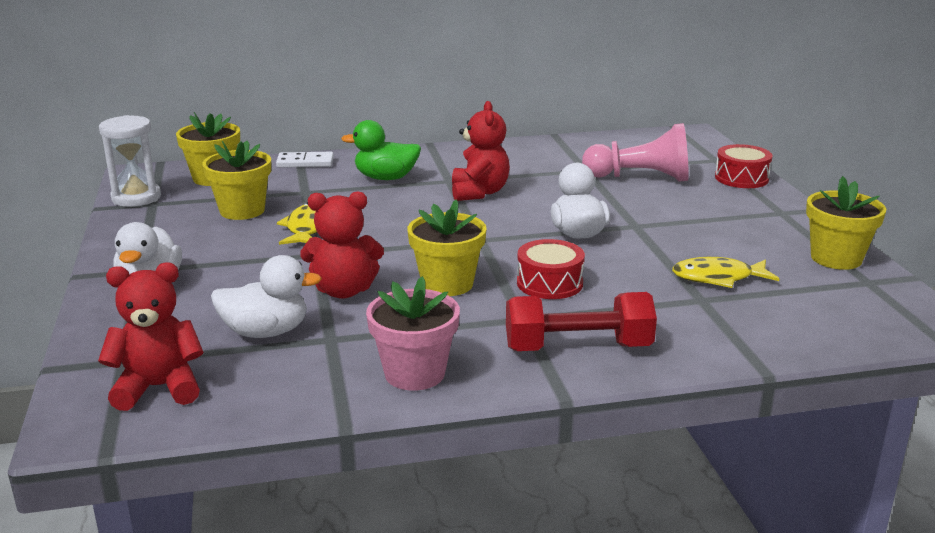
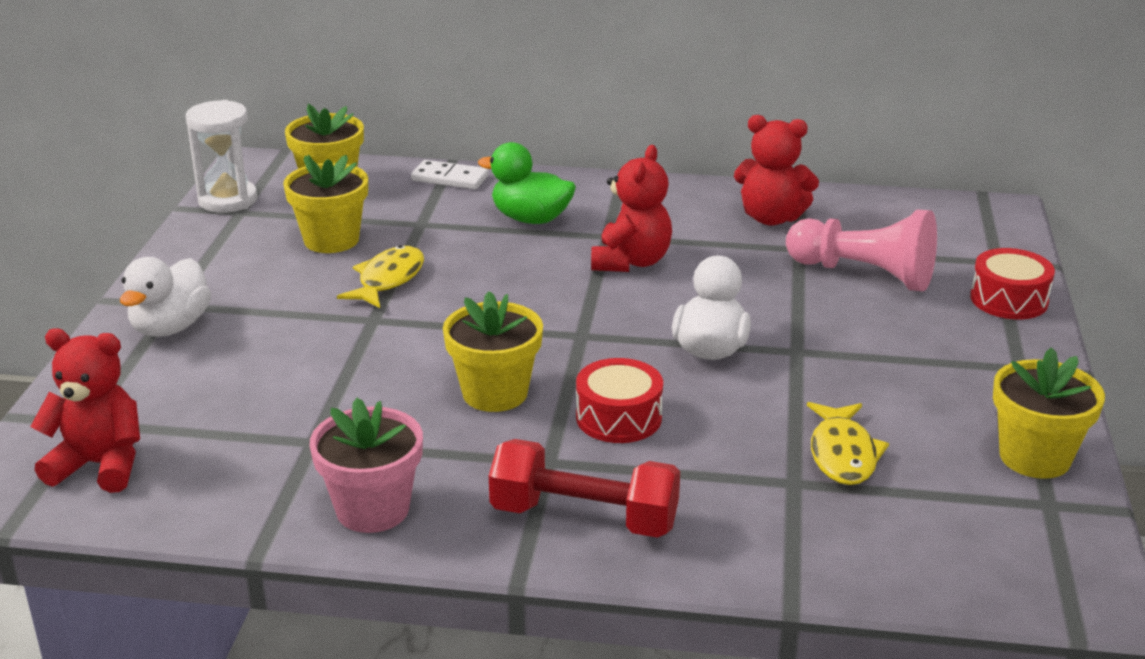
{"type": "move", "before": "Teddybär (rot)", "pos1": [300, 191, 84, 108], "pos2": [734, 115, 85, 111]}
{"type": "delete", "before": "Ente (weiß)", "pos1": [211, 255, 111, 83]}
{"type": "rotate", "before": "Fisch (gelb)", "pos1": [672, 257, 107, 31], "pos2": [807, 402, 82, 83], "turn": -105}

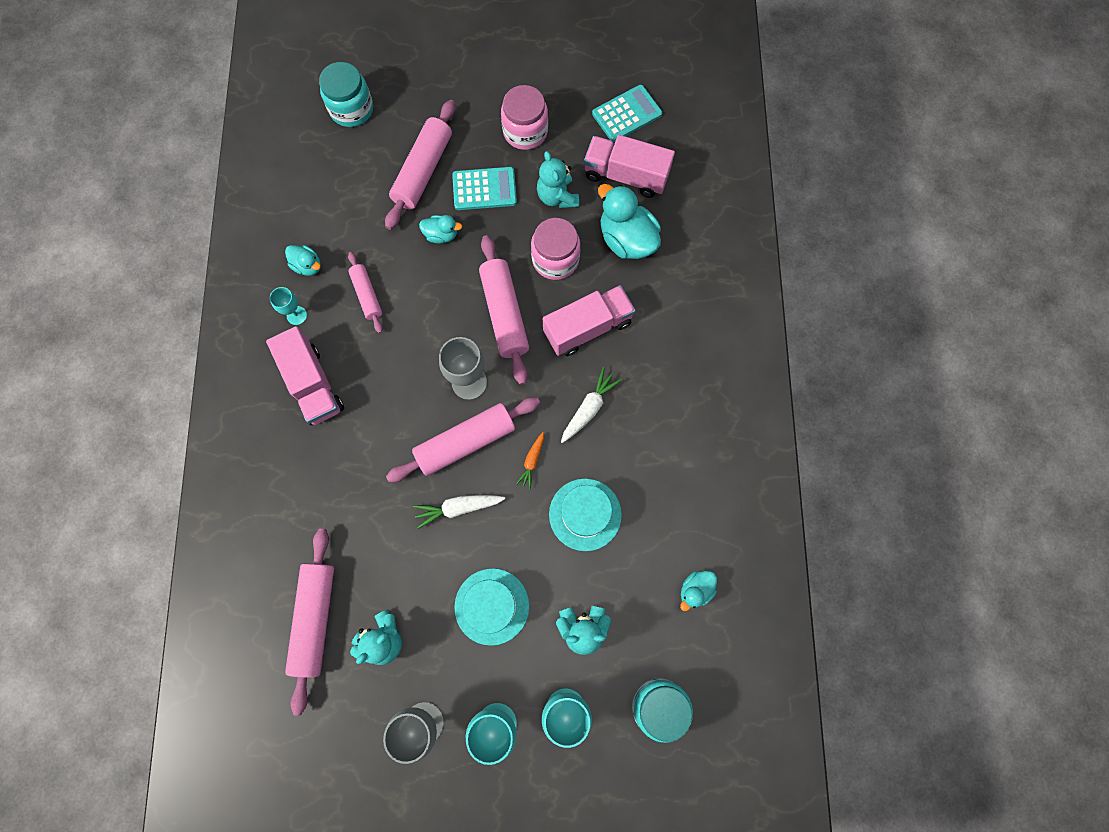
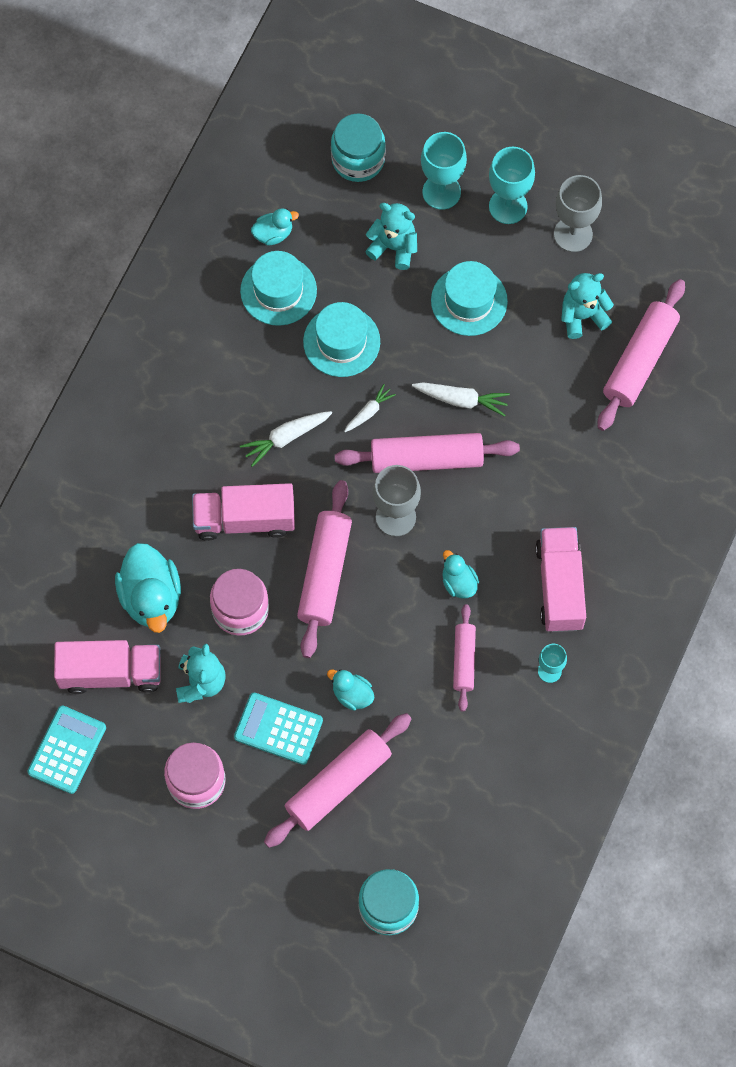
{"type": "rotate", "before": "Taschenrechner (türkis)", "pos1": [592, 85, 70, 57], "pos2": [28, 705, 78, 89], "turn": 120}
{"type": "rotate", "before": "Lastwagen (rosa)", "pos1": [584, 135, 91, 63], "pos2": [54, 640, 107, 54], "turn": -45}
{"type": "move", "before": "Ente (türkis)", "pos1": [285, 245, 36, 31], "pos2": [442, 550, 37, 48]}
{"type": "recolor", "before": "Karotte (orange)", "after": "Karotte (weiß)", "pos1": [516, 432, 28, 57], "pos2": [344, 384, 52, 48]}
{"type": "insert", "after": "Hut (türkis)", "pos2": [240, 251, 77, 75]}

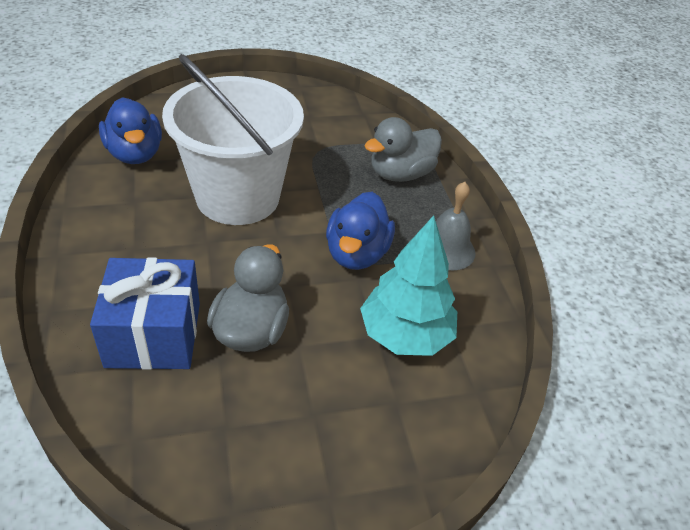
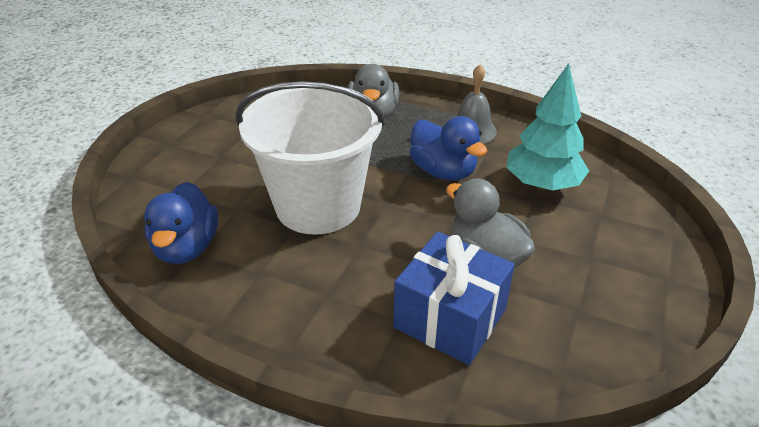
{"type": "rotate", "before": "Ente (blau)", "pos1": [99, 97, 63, 67], "pos2": [144, 182, 74, 82], "turn": 75}

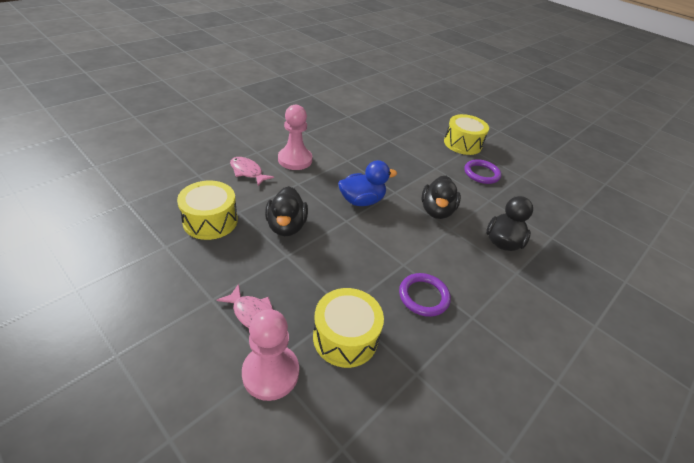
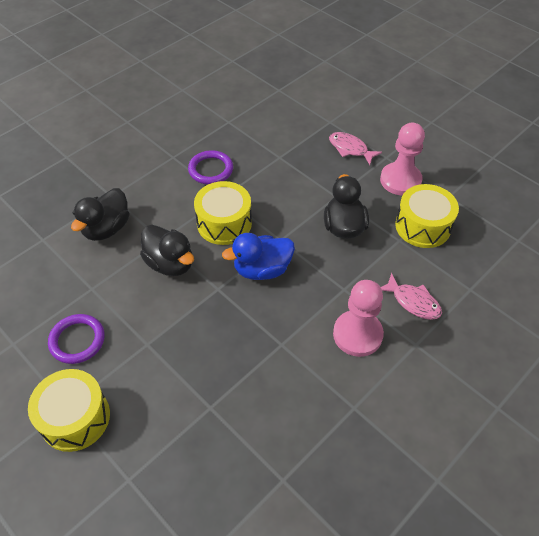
{"type": "rotate", "before": "Ente (schwarz)", "pos1": [421, 176, 40, 43], "pos2": [140, 225, 54, 51], "turn": 120}
{"type": "move", "before": "Trommel (gelb)", "pos1": [313, 288, 71, 80], "pos2": [194, 181, 58, 64]}
{"type": "move", "before": "Bauer (rosa)", "pos1": [242, 309, 57, 92], "pos2": [380, 123, 45, 72]}

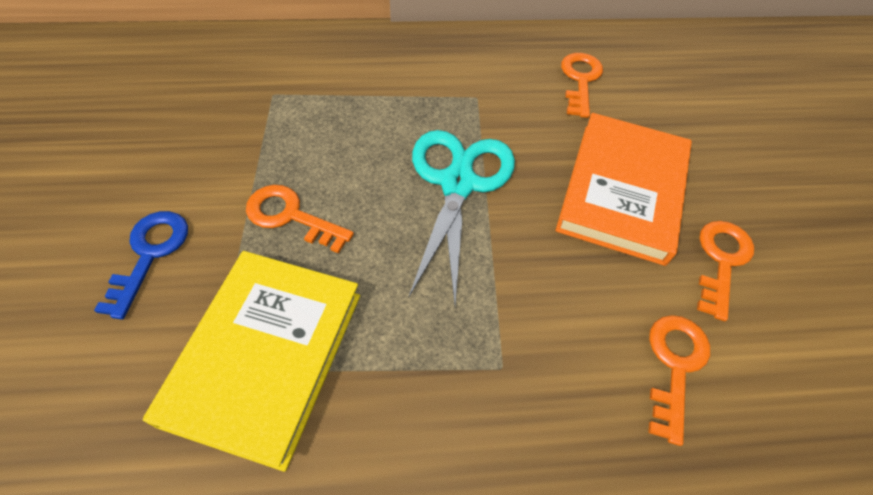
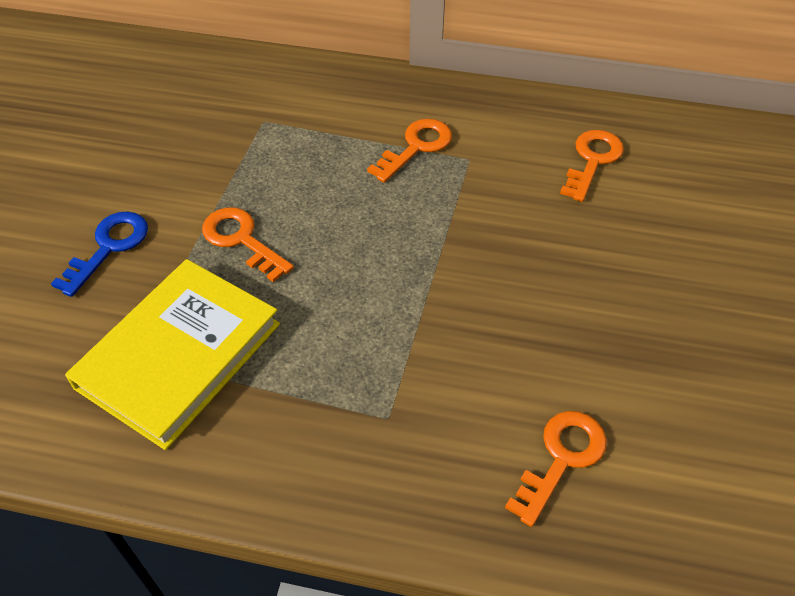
{"type": "delete", "before": "Buch (orange)", "pos1": [556, 113, 136, 153]}
{"type": "delete", "before": "Schere (türkis)", "pos1": [408, 130, 107, 175]}
{"type": "move", "before": "Schlüssel (orange)", "pos1": [697, 221, 57, 100], "pos2": [367, 119, 85, 64]}

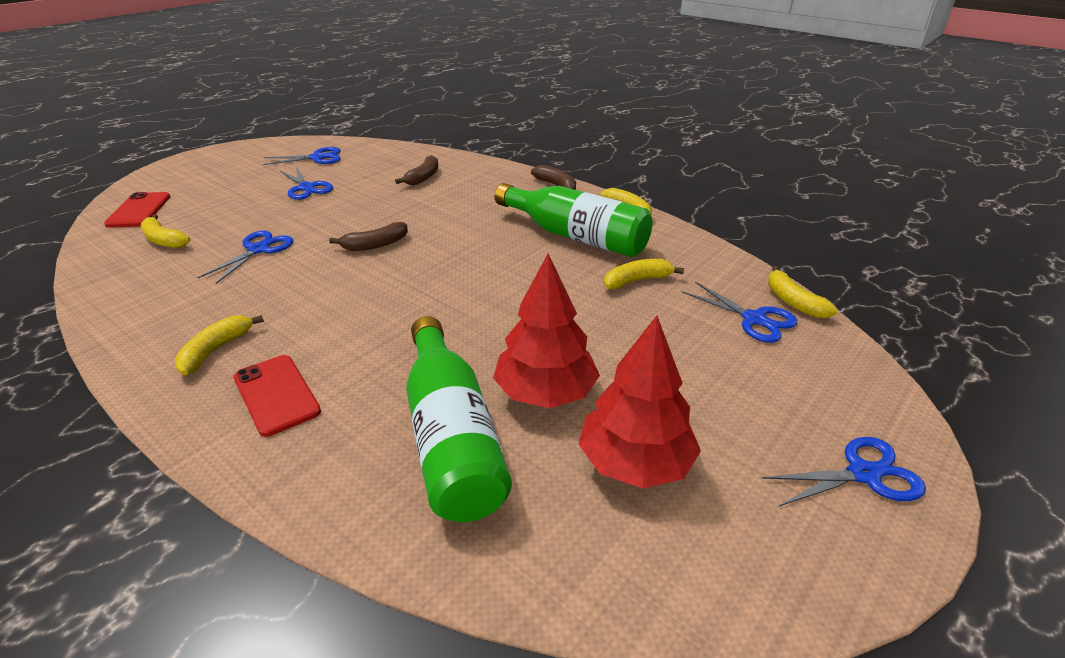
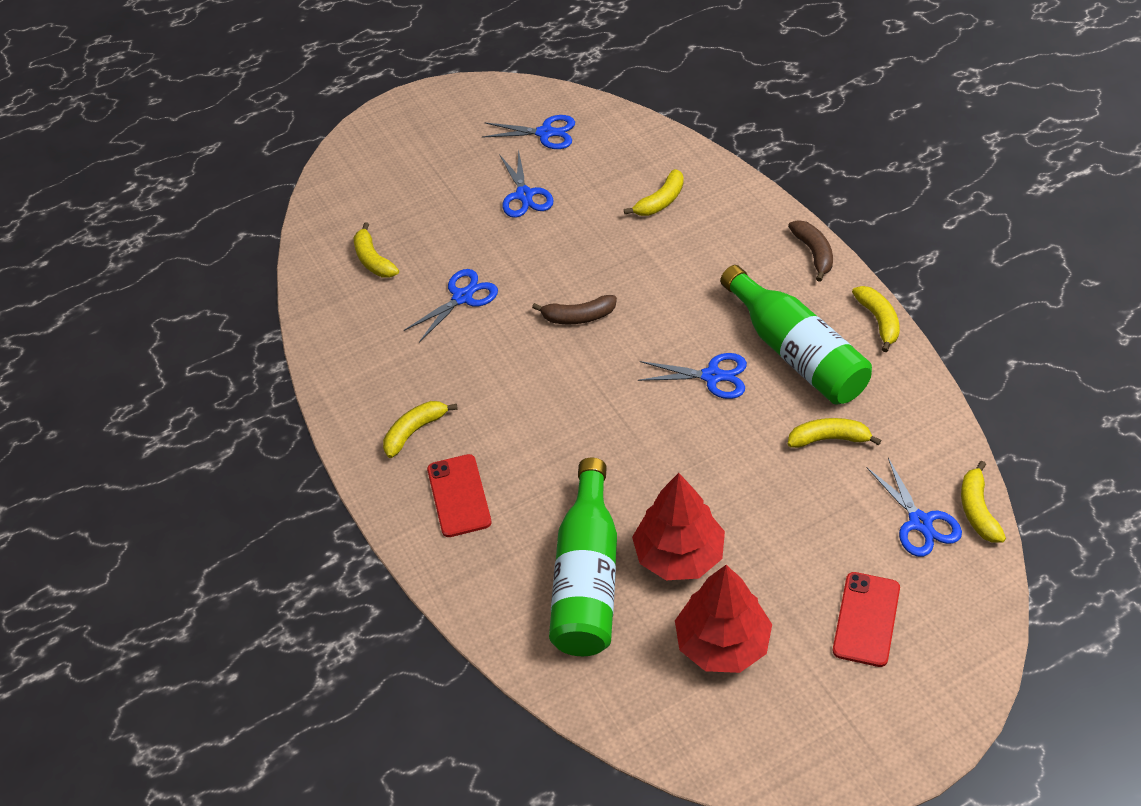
{"type": "recolor", "before": "Banane (braun)", "after": "Banane (gelb)", "pos1": [395, 155, 43, 30], "pos2": [624, 169, 60, 47]}
{"type": "move", "before": "Handy (rot)", "pos1": [104, 192, 67, 36], "pos2": [833, 572, 67, 95]}
{"type": "move", "before": "Schere (blau)", "pos1": [761, 437, 165, 69], "pos2": [638, 353, 109, 46]}

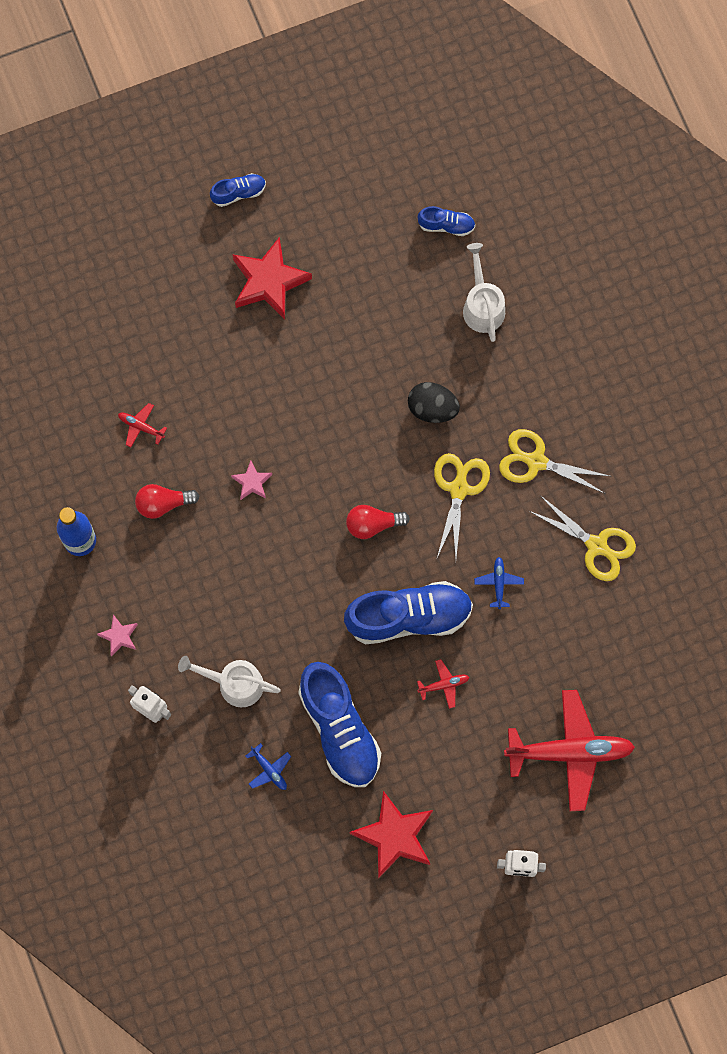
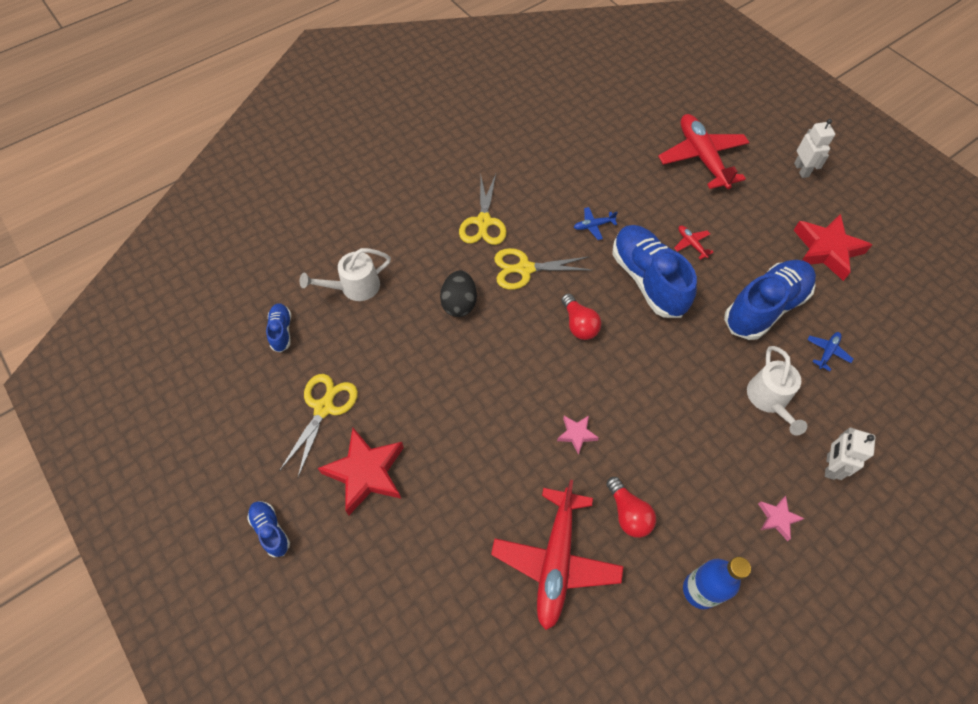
{"type": "resize", "before": "Flugzeug (rot)", "pos1": [118, 403, 49, 44], "pos2": [491, 480, 133, 150], "scale": 2.4}
{"type": "move", "before": "Schere (gelb)", "pos1": [529, 495, 107, 86], "pos2": [279, 374, 79, 103]}

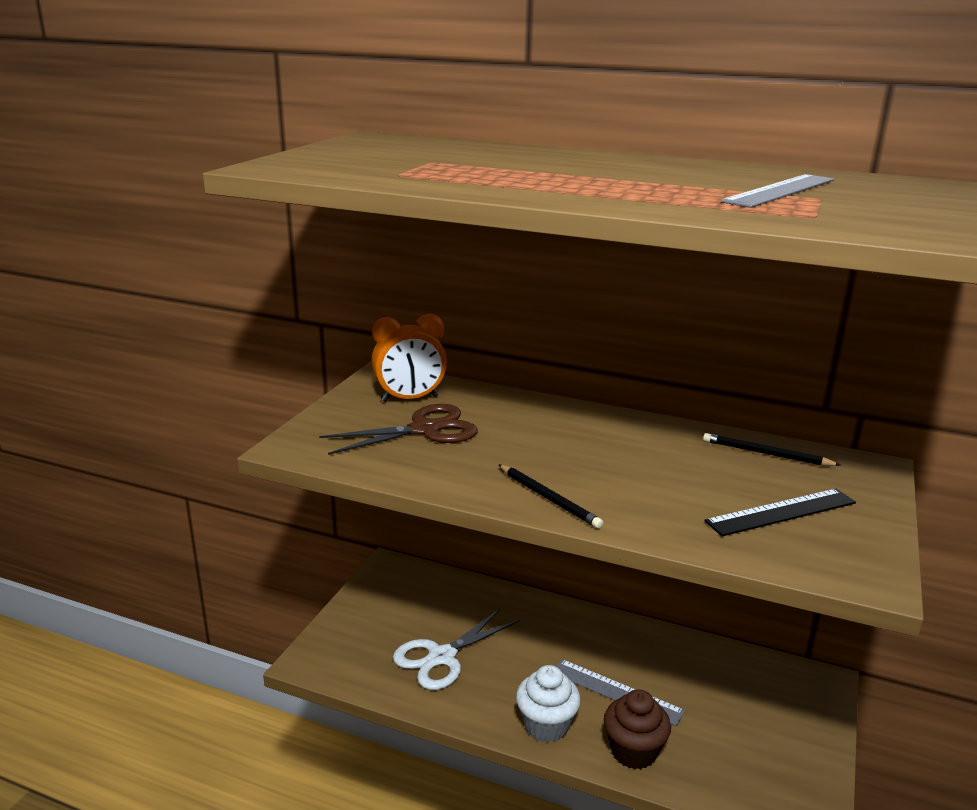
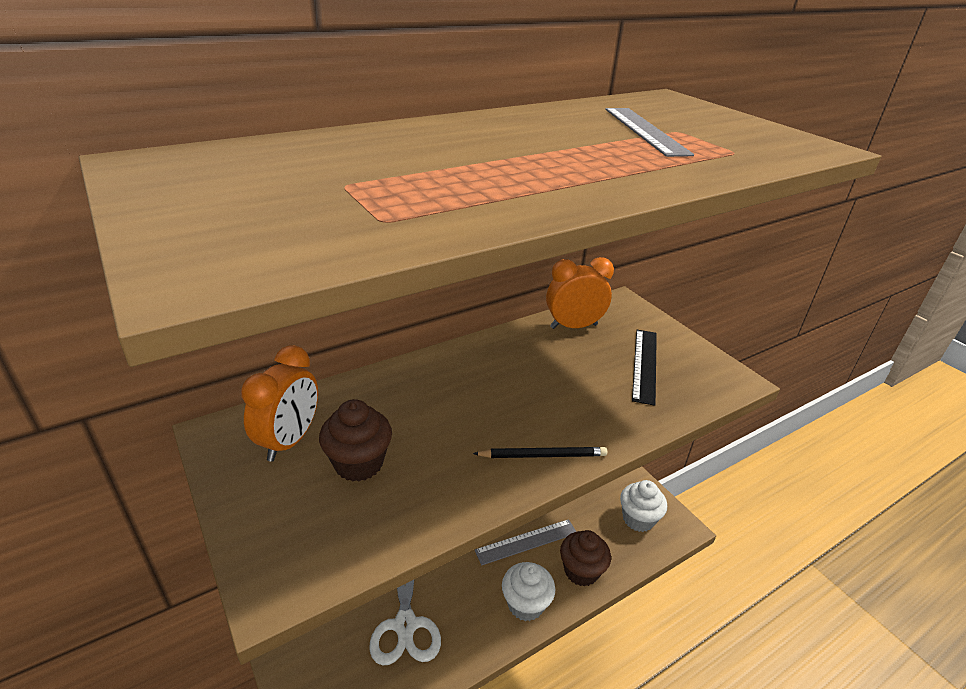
{"type": "replace", "before": "Schere (braun)", "after": "Muffin (braun)", "pos1": [319, 404, 159, 51], "pos2": [319, 399, 73, 83]}
{"type": "replace", "before": "Bleistift (schwarz)", "after": "Wecker (orange)", "pos1": [703, 433, 137, 33], "pos2": [546, 257, 68, 72]}
{"type": "insert", "after": "Muffin (weiß)", "pos2": [620, 480, 47, 52]}

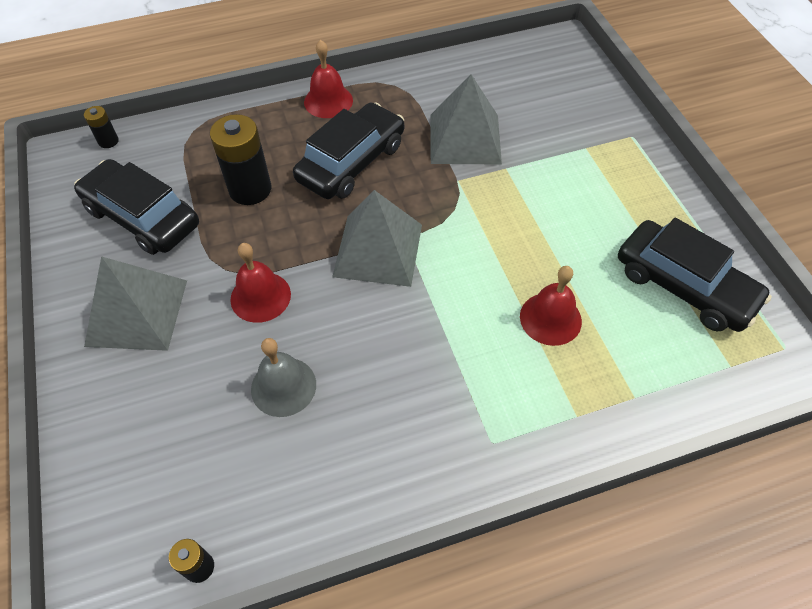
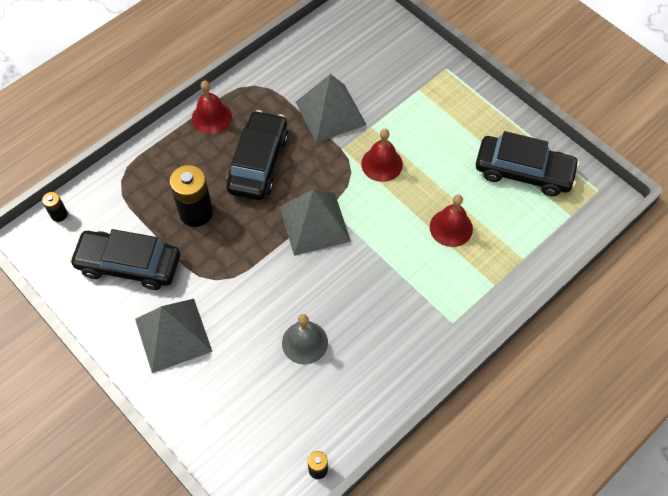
{"type": "move", "before": "Glocke (rot)", "pos1": [230, 243, 61, 80], "pos2": [361, 129, 42, 53]}

